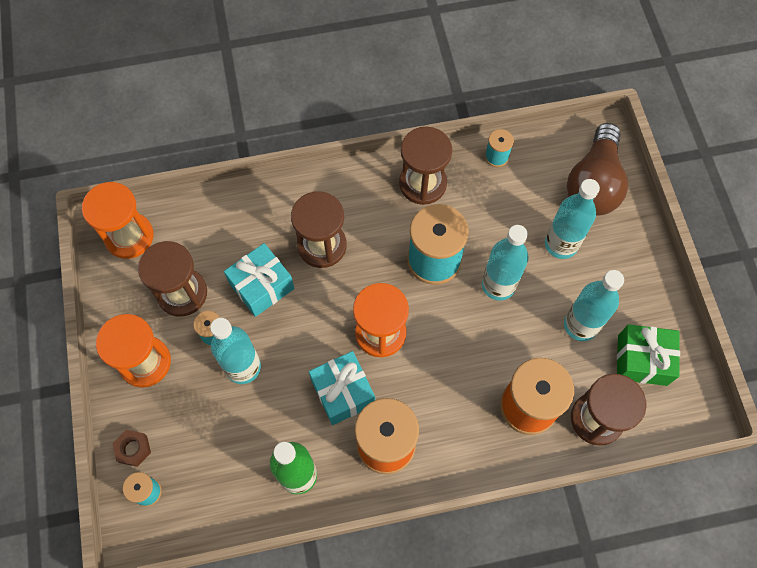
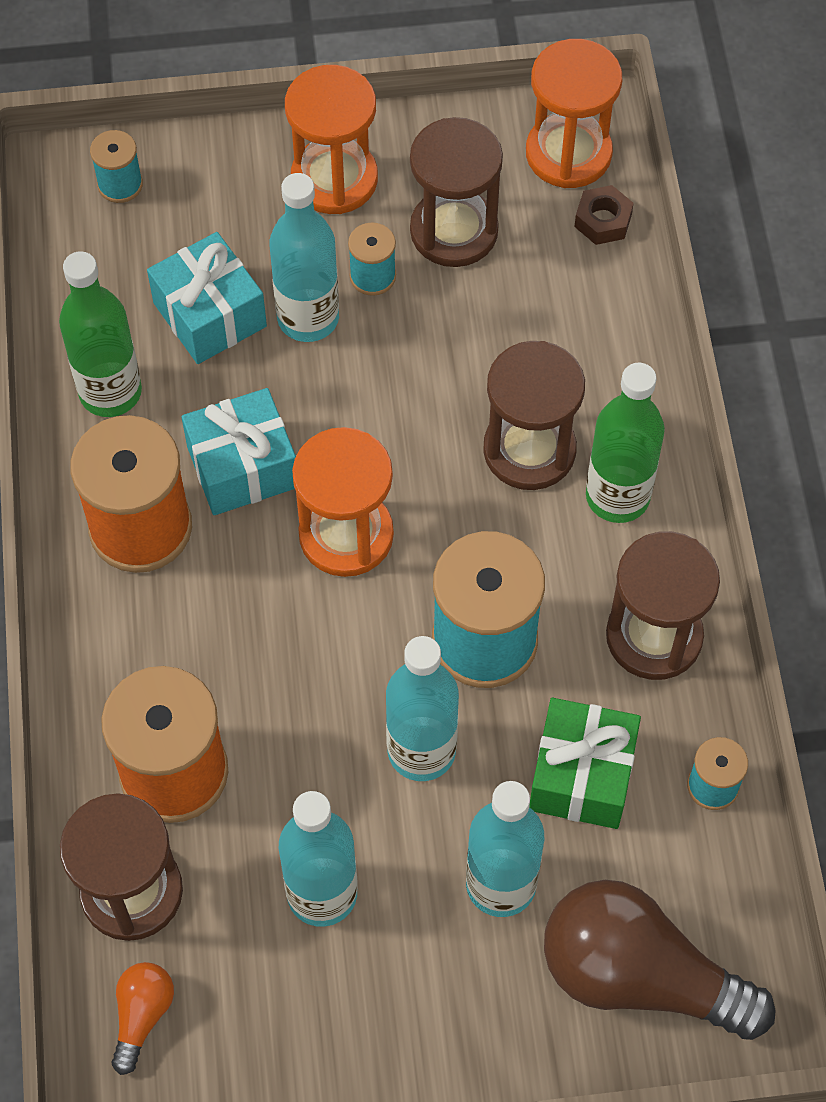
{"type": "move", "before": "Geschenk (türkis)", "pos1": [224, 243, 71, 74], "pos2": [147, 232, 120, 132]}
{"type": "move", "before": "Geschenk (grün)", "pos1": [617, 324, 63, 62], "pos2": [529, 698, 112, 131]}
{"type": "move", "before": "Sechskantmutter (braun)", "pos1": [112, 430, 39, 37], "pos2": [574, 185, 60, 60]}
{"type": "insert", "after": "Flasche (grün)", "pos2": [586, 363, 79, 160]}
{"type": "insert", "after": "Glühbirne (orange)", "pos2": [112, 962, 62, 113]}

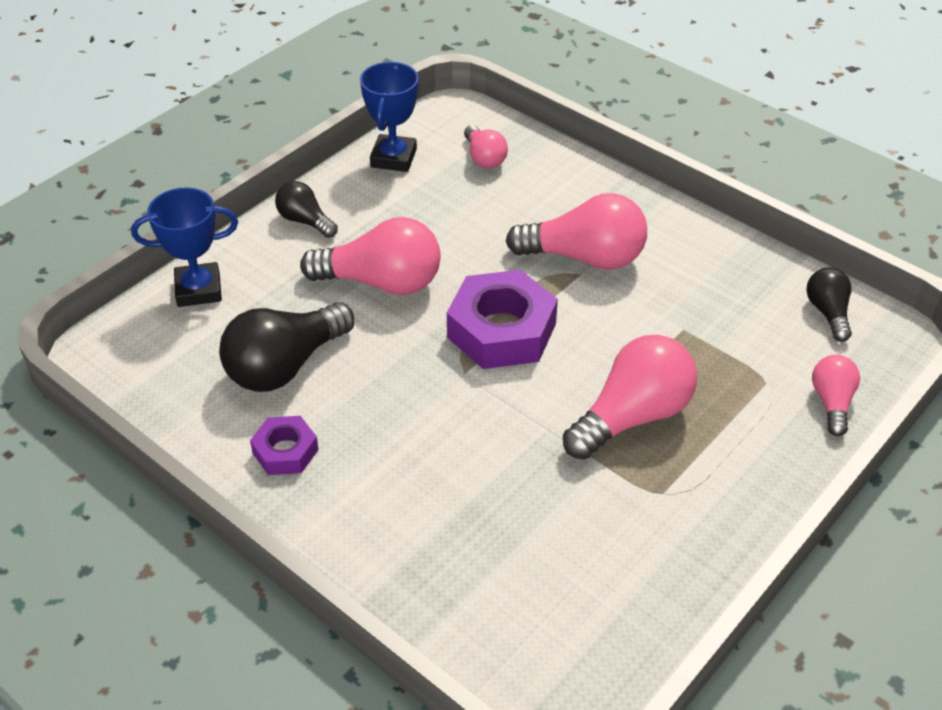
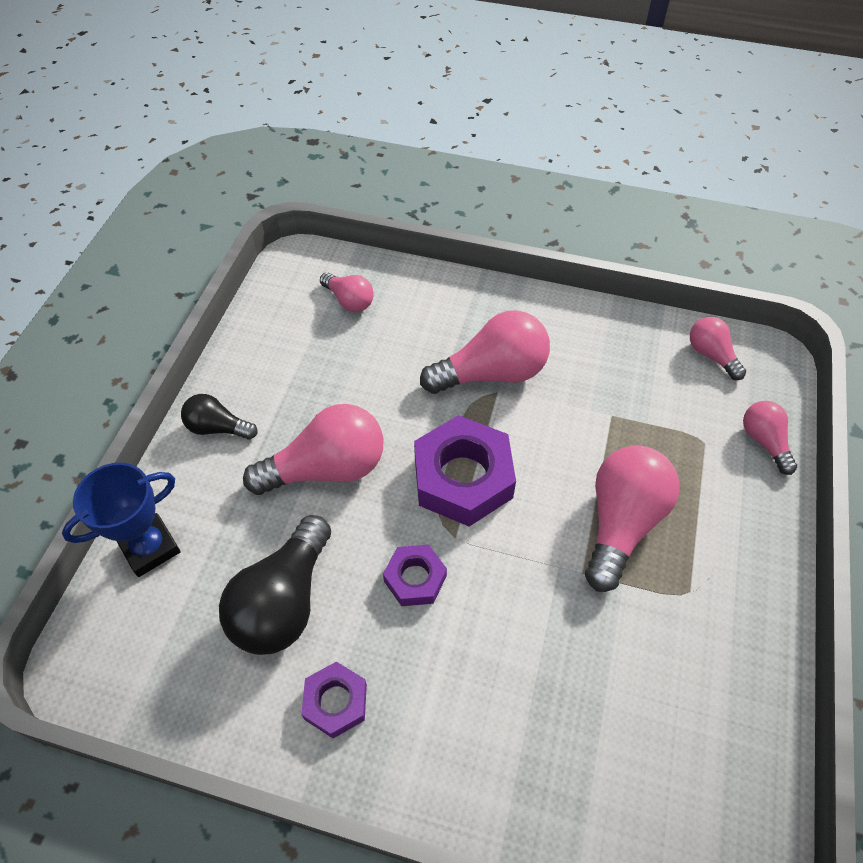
{"type": "delete", "before": "Pokal (blau)", "pos1": [360, 62, 59, 110]}
{"type": "recolor", "before": "Glühbirne (schwarz)", "after": "Glühbirne (rosa)", "pos1": [806, 267, 46, 75], "pos2": [690, 317, 56, 63]}
{"type": "insert", "after": "Sechskantmutter (lila)", "pos2": [383, 544, 64, 62]}

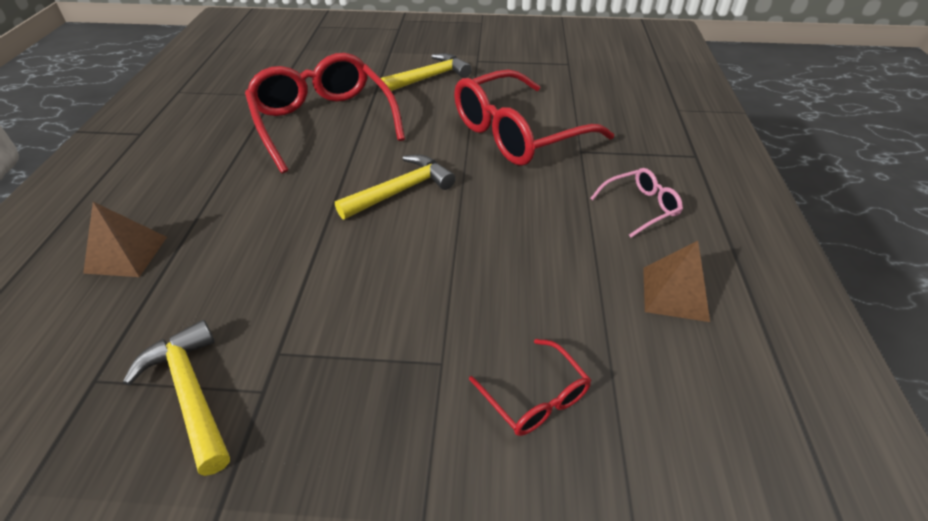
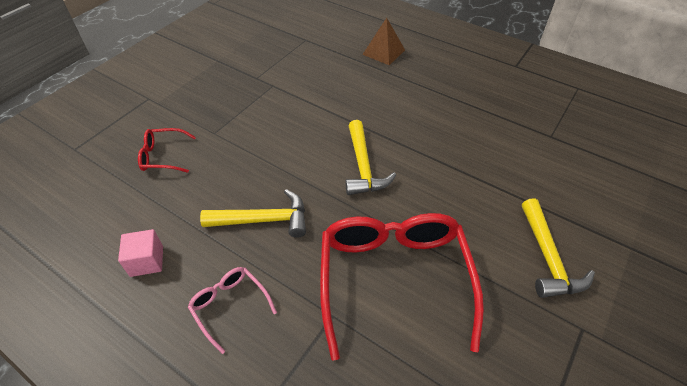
{"type": "delete", "before": "Brille (rot)", "pos1": [245, 53, 160, 120]}
{"type": "rotate", "before": "Brille (rosa)", "pos1": [590, 168, 93, 70], "pos2": [188, 267, 89, 87], "turn": 135}
{"type": "replace", "before": "Pyramide (braun)", "after": "Kubus (rosa)", "pos1": [643, 241, 67, 81], "pos2": [118, 229, 45, 48]}
{"type": "move", "before": "Hammer (gelb)", "pos1": [123, 320, 107, 156], "pos2": [200, 189, 106, 49]}

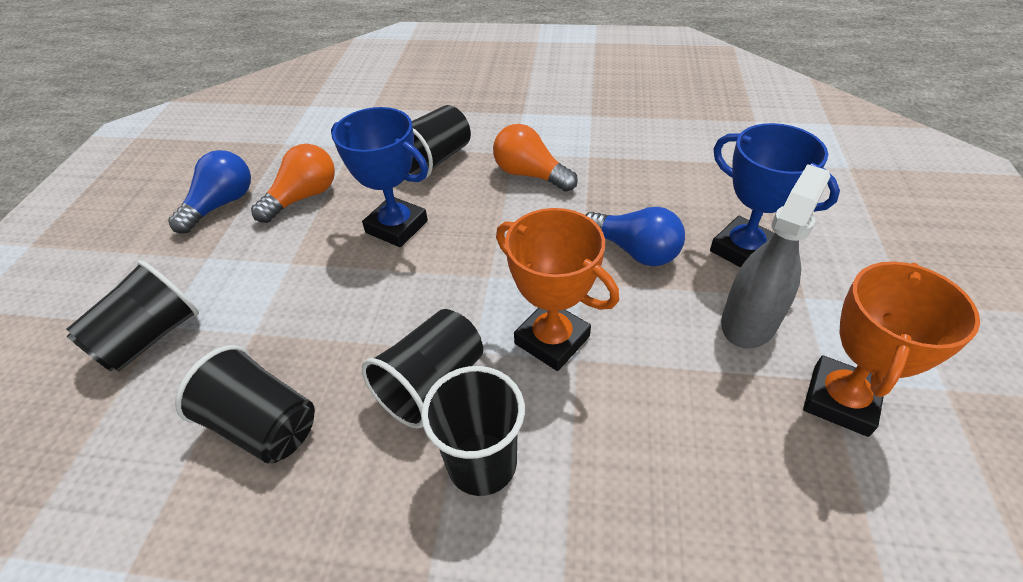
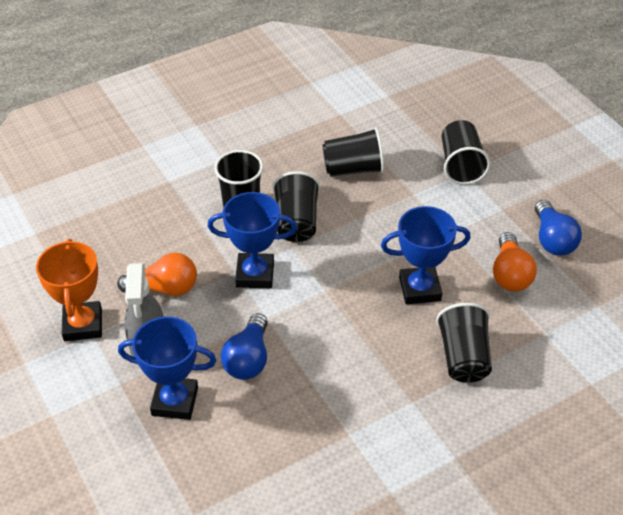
{"type": "move", "before": "Glühbirne (orange)", "pos1": [493, 124, 85, 68], "pos2": [117, 253, 80, 43]}
{"type": "rotate", "before": "Glühbirne (blau)", "pos1": [586, 207, 99, 59], "pos2": [221, 313, 47, 67], "turn": -75}
{"type": "recolor", "before": "Pokal (orange)", "after": "Pokal (blau)", "pos1": [496, 208, 123, 163], "pos2": [207, 192, 90, 96]}

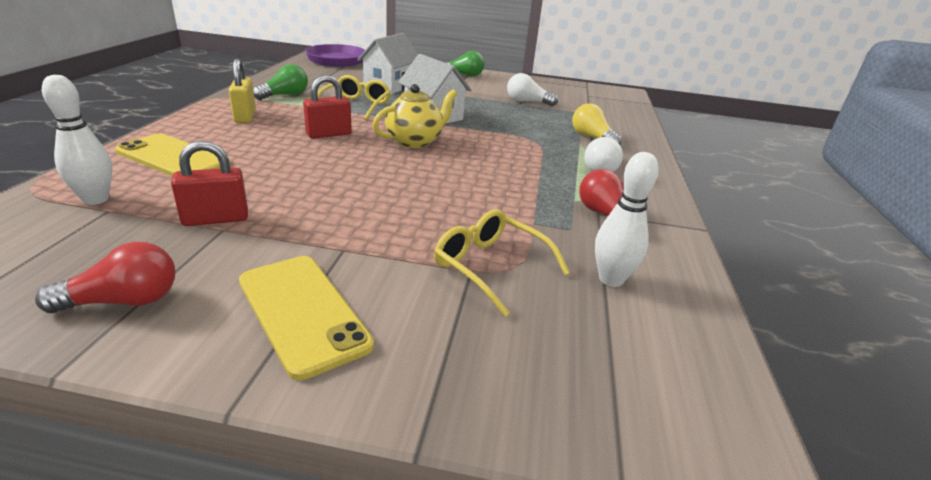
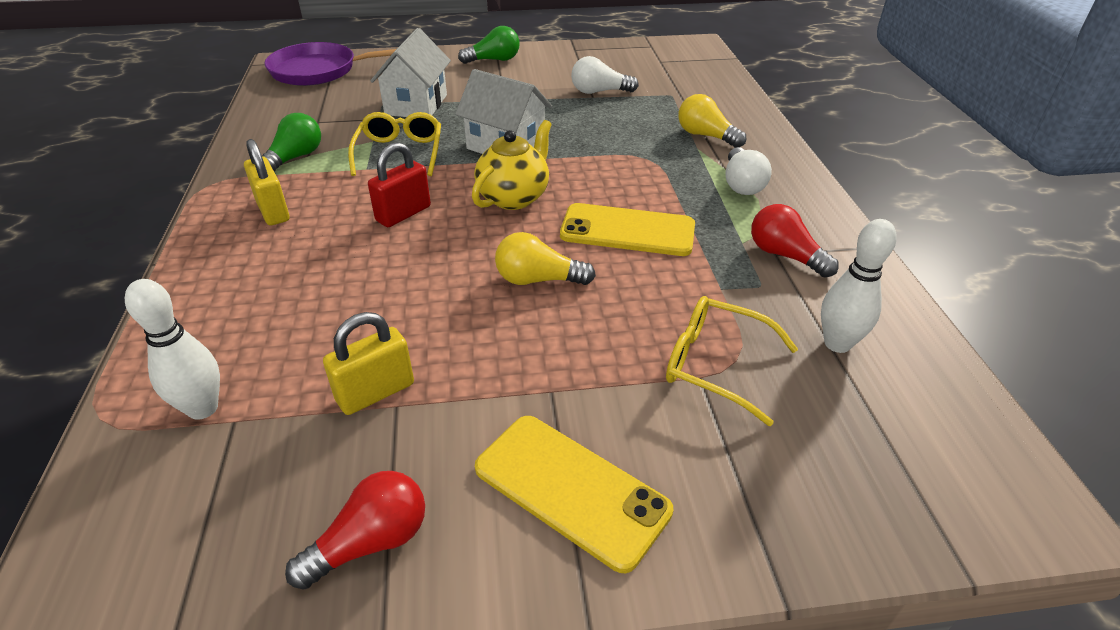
{"type": "move", "before": "Handy (gelb)", "pos1": [115, 133, 116, 43], "pos2": [560, 203, 135, 53]}
{"type": "recolor", "before": "Vorhängeschloss (rot)", "after": "Vorhängeschloss (gelb)", "pos1": [171, 141, 77, 85], "pos2": [323, 312, 91, 103]}
{"type": "insert", "after": "Glühbirne (gelb)", "pos2": [495, 232, 101, 53]}

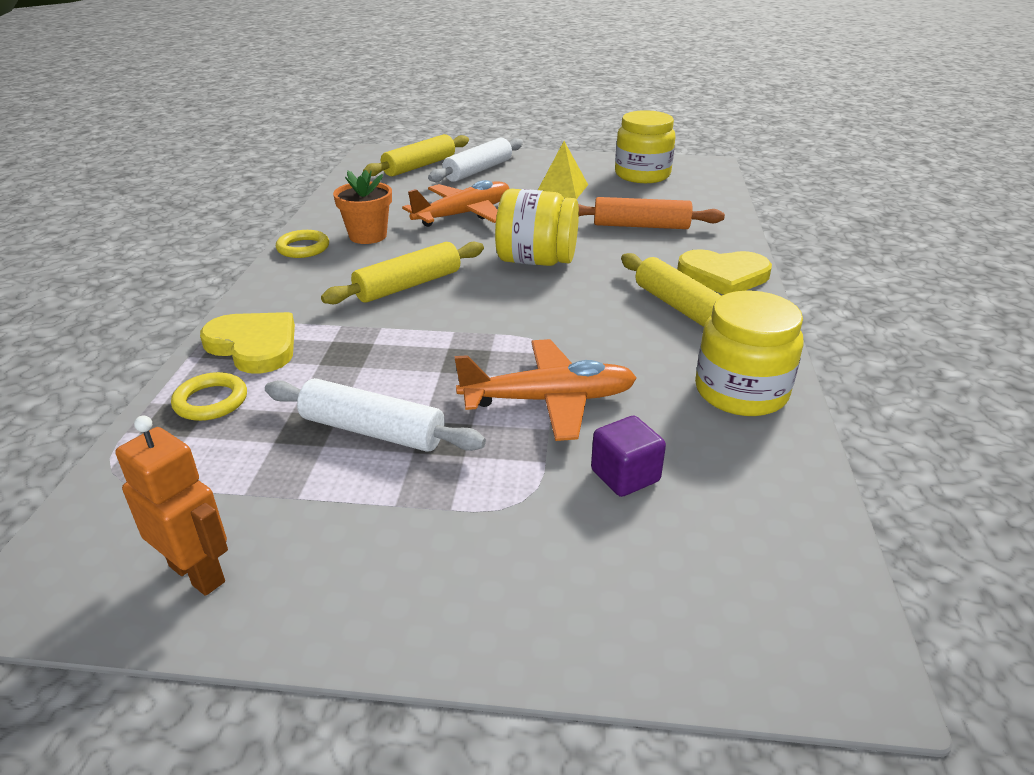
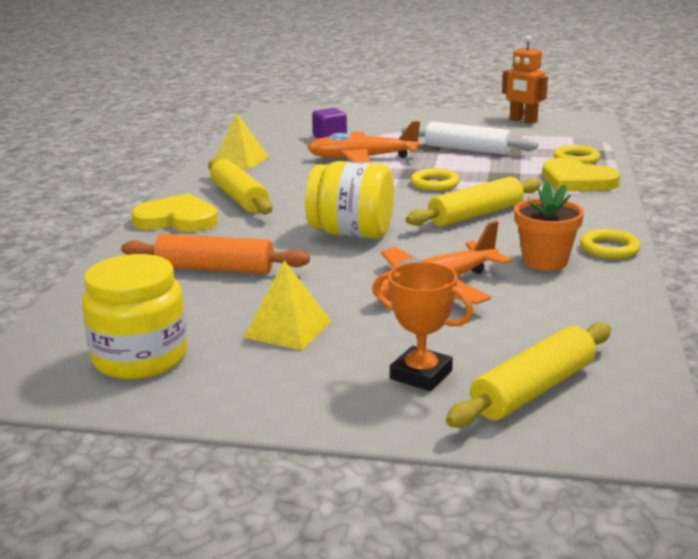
{"type": "replace", "before": "Nudelholz (weiß)", "after": "Pokal (orange)", "pos1": [428, 138, 95, 44], "pos2": [374, 262, 100, 129]}
{"type": "replace", "before": "Einmachglas (gelb)", "after": "Pyramide (gelb)", "pos1": [695, 290, 109, 126], "pos2": [215, 113, 54, 57]}
{"type": "insert", "after": "Ring (gelb)", "pos2": [411, 168, 49, 23]}

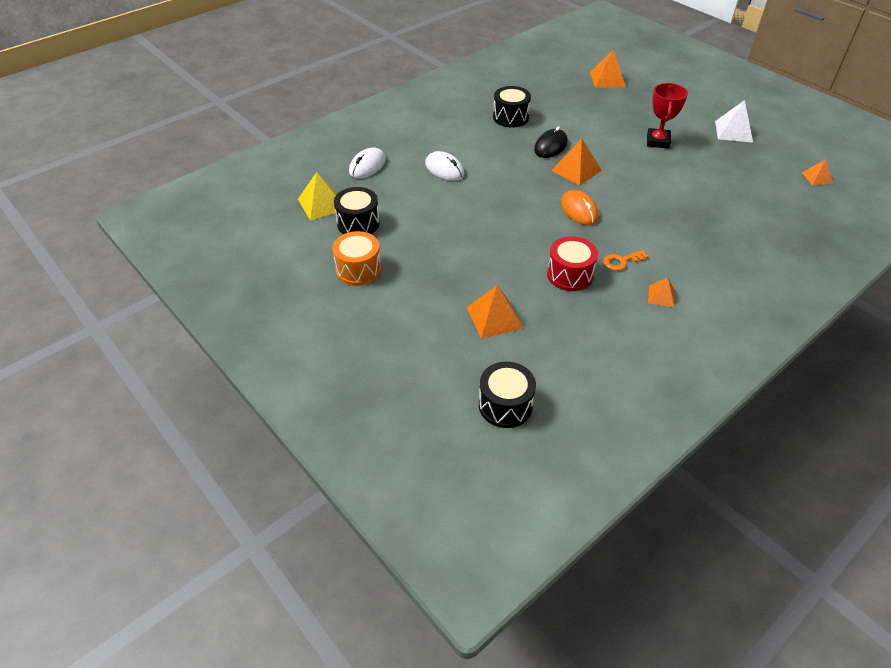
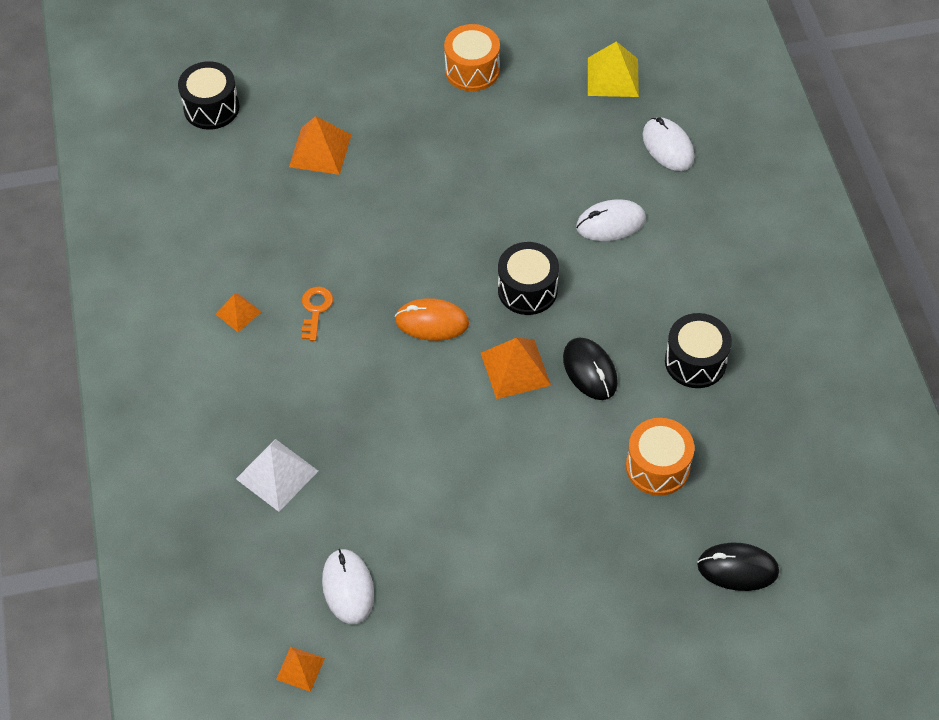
{"type": "replace", "before": "Pyramide (orange)", "after": "Computermaus (schwarz)", "pos1": [590, 50, 36, 38], "pos2": [697, 543, 82, 48]}
{"type": "delete", "before": "Pokal (rot)", "pos1": [647, 83, 41, 66]}
{"type": "move", "before": "Pyramide (weiß)", "pos1": [715, 100, 38, 43], "pos2": [236, 439, 82, 73]}
{"type": "move", "before": "Trommel (schwarz)", "pos1": [334, 187, 46, 47], "pos2": [498, 242, 61, 73]}
{"type": "delete", "before": "Trommel (rot)", "pos1": [547, 236, 51, 55]}
{"type": "insert", "after": "Trommel (orange)", "pos2": [626, 418, 69, 78]}
{"type": "insert", "after": "Computermaus (weiß)", "pos2": [322, 549, 52, 75]}

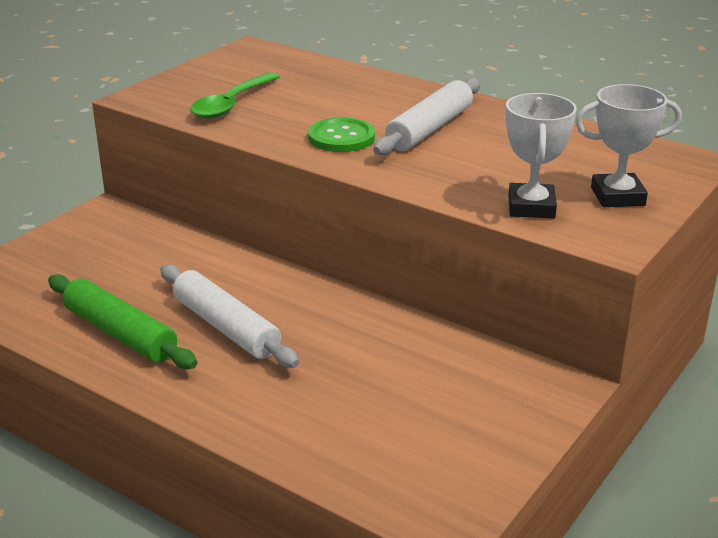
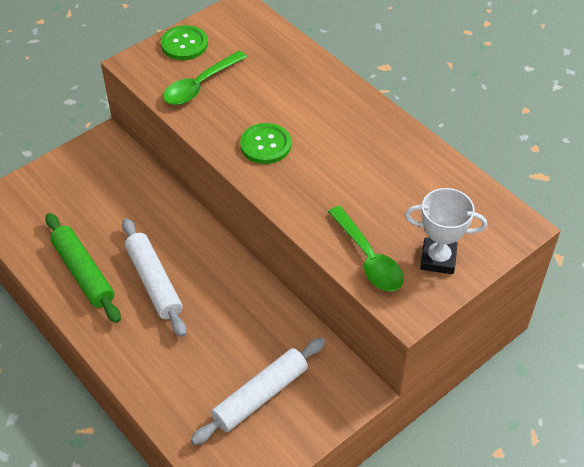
{"type": "move", "before": "Nudelholz (weiß)", "pos1": [373, 78, 108, 77], "pos2": [191, 337, 134, 108]}
{"type": "replace", "before": "Pokal (weiß)", "after": "Löffel (grün)", "pos1": [506, 93, 71, 125], "pos2": [328, 206, 76, 86]}
{"type": "insert", "after": "Knopf (grün)", "pos2": [161, 25, 47, 35]}

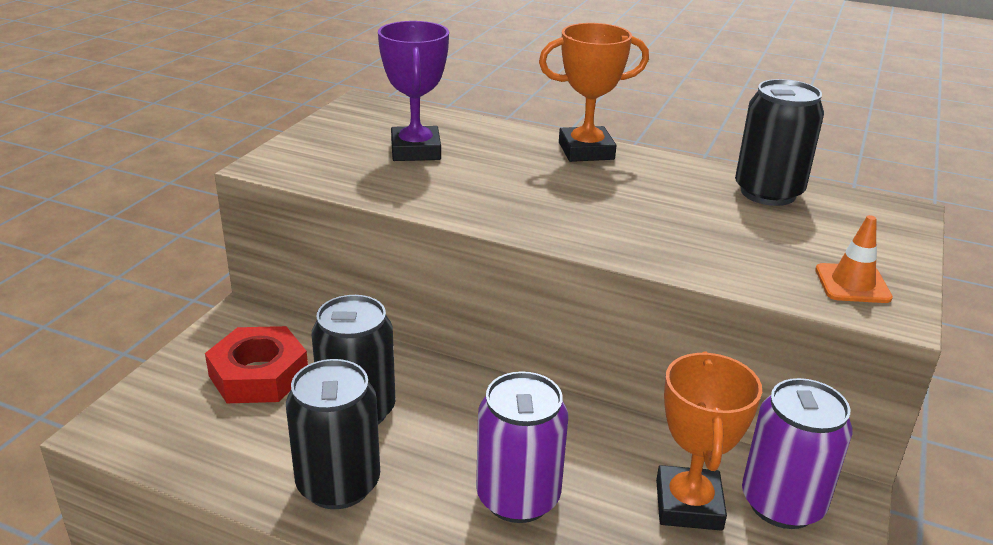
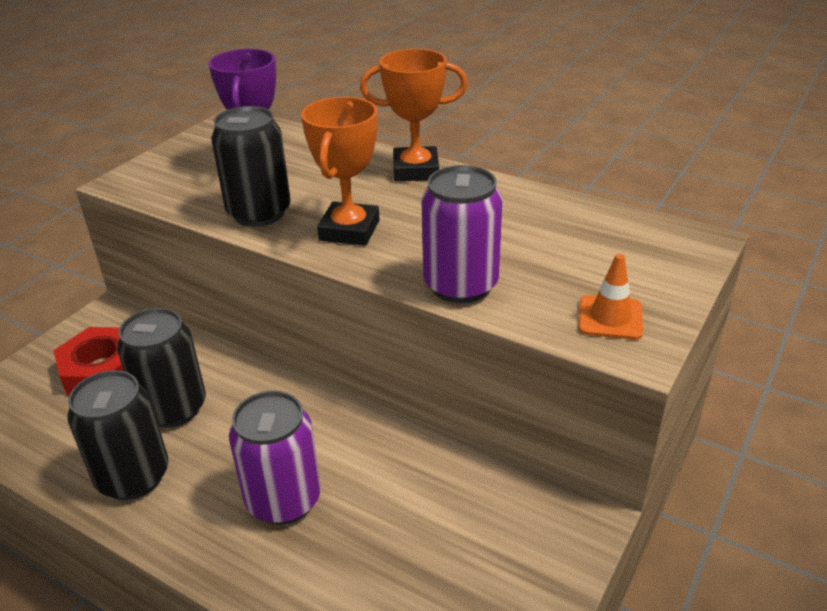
{"type": "move", "before": "Dose (schwarz)", "pos1": [735, 79, 89, 127], "pos2": [211, 106, 80, 121]}
{"type": "move", "before": "Pokal (orange)", "pos1": [656, 351, 106, 180], "pos2": [301, 97, 79, 149]}
{"type": "move", "before": "Dose (lila)", "pos1": [742, 378, 110, 151], "pos2": [422, 165, 81, 138]}

